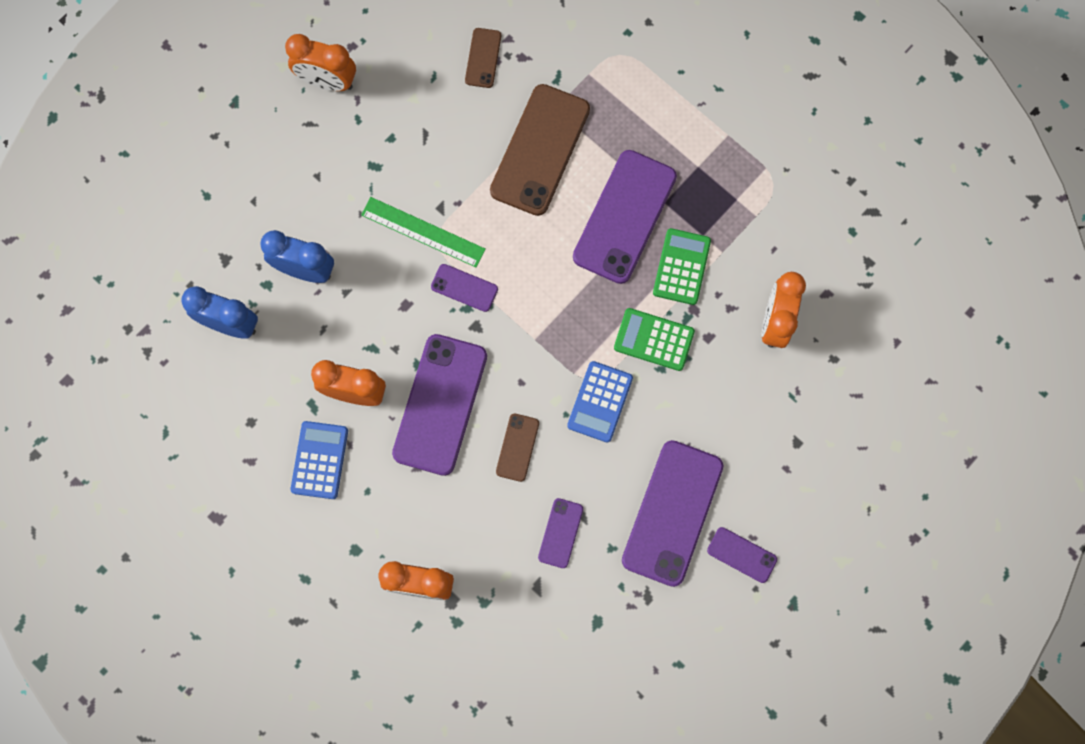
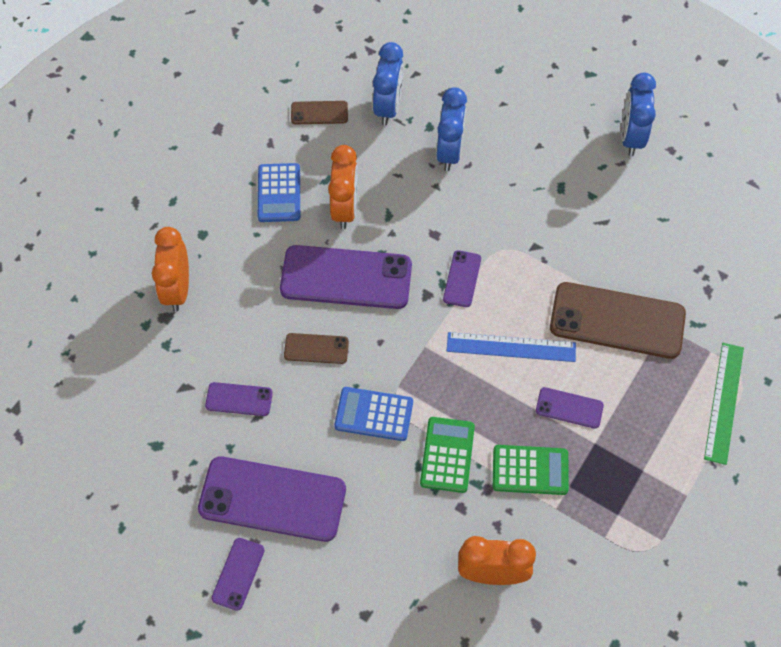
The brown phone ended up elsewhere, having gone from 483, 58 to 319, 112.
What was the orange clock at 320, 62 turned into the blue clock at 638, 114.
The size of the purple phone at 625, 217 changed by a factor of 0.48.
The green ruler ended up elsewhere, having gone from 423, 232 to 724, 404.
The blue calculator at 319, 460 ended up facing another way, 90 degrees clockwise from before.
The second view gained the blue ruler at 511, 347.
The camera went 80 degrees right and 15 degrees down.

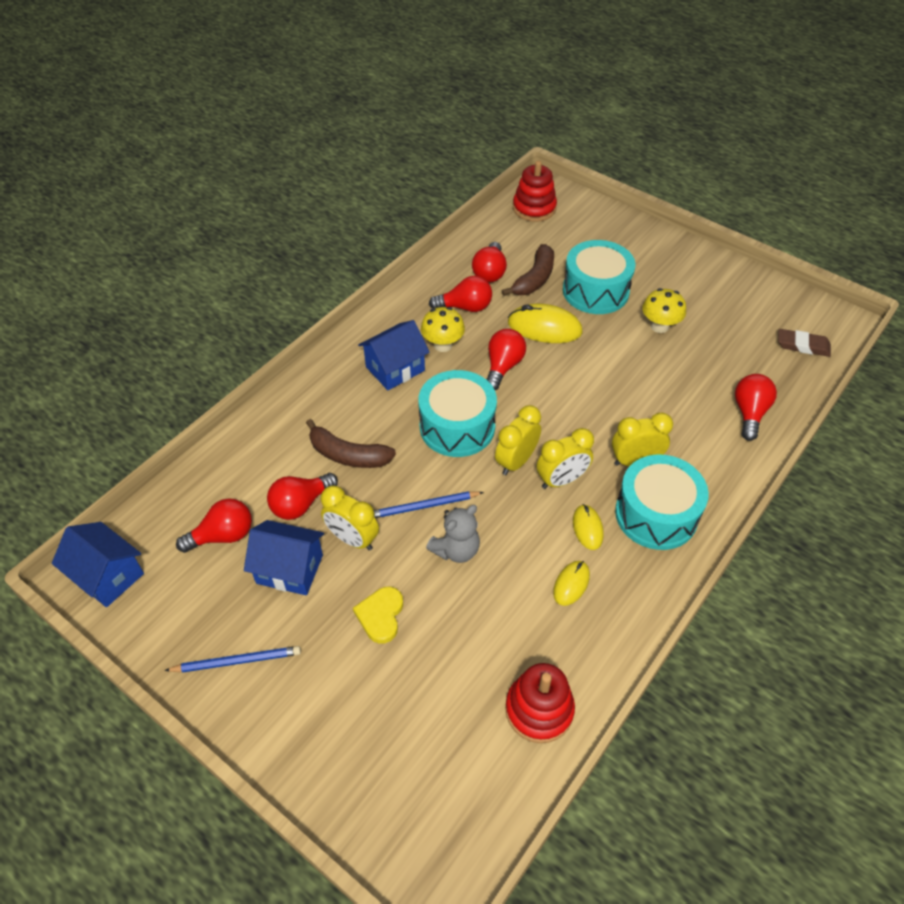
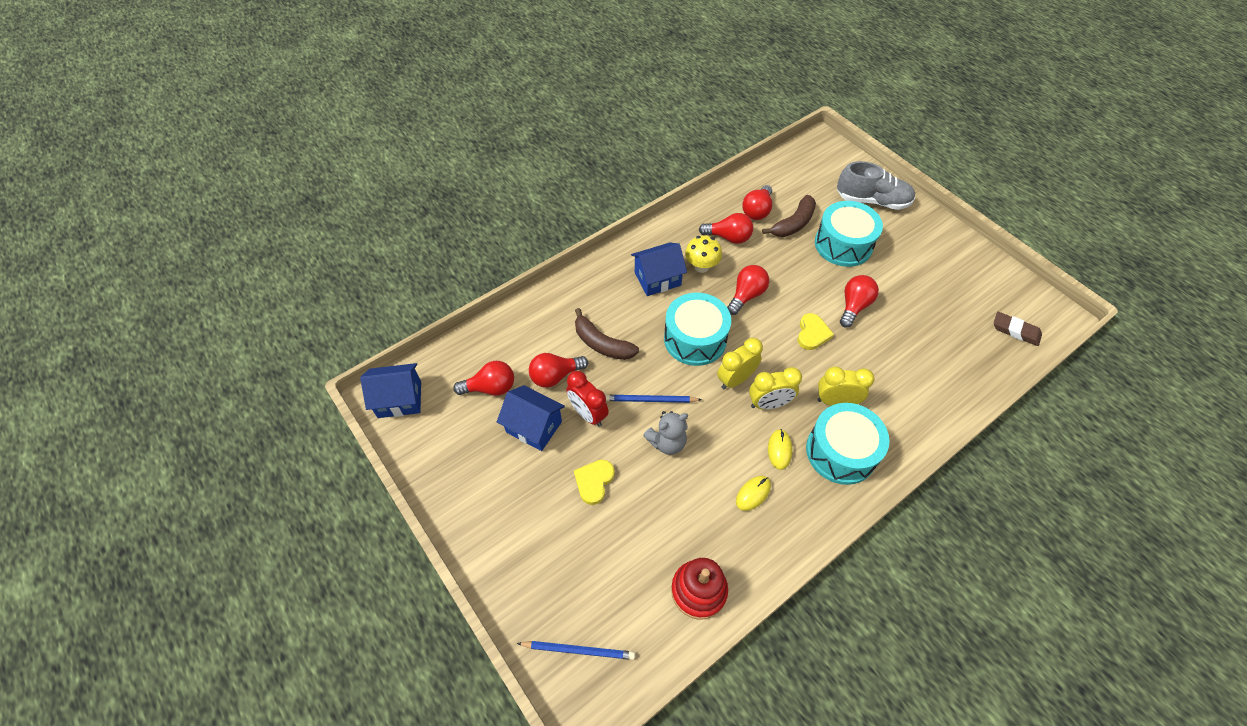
The second view lost the red stacking toy at 535, 191.
The second view lost the yellow mushroom at 664, 310.
The second view lost the yellow mouse at 545, 323.
The red light bulb ended up elsewhere, having gone from 756, 407 to 859, 301.
What was the yellow clock at 350, 518 turned into the red clock at 587, 398.
The blue house at 98, 564 ended up facing another way, 60 degrees counterclockwise from before.
The blue pencil ended up elsewhere, having gone from 232, 659 to 576, 650.
The second view gained the grey shoe at 876, 185.
The second view gained the yellow heart at 815, 331.
The camera went 15 degrees right and 5 degrees up.

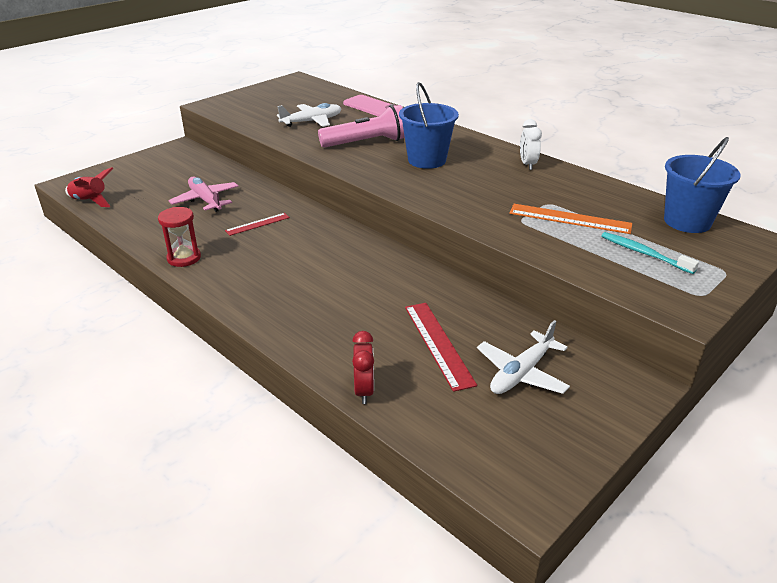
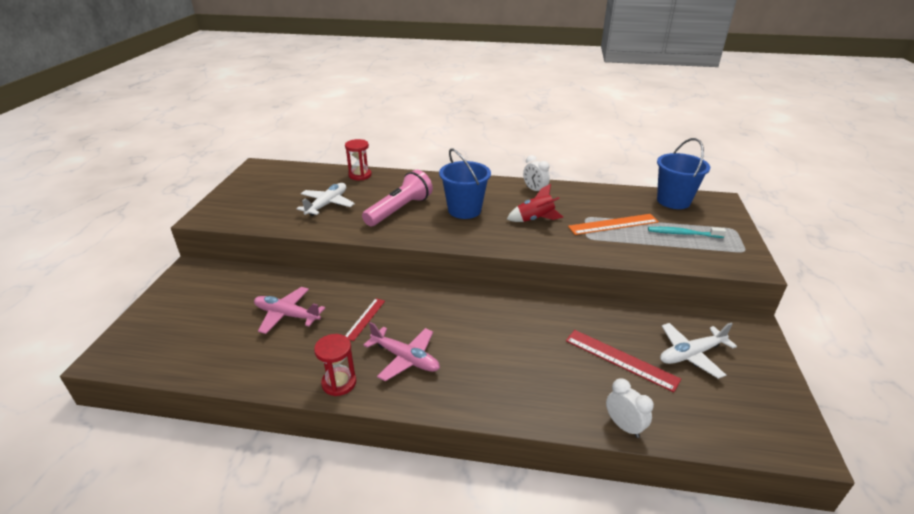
Where the pink phone stood at 369, 106, the red hourglass came to stand at 358, 159.
The red rocket ended up elsewhere, having gone from 89, 187 to 535, 203.
The white plane at 523, 357 ended up facing another way, 60 degrees clockwise from before.
What was the red clock at 363, 367 turned into the white clock at 630, 408.
The second view gained the pink plane at 401, 351.
The camera went 35 degrees left and 0 degrees up.

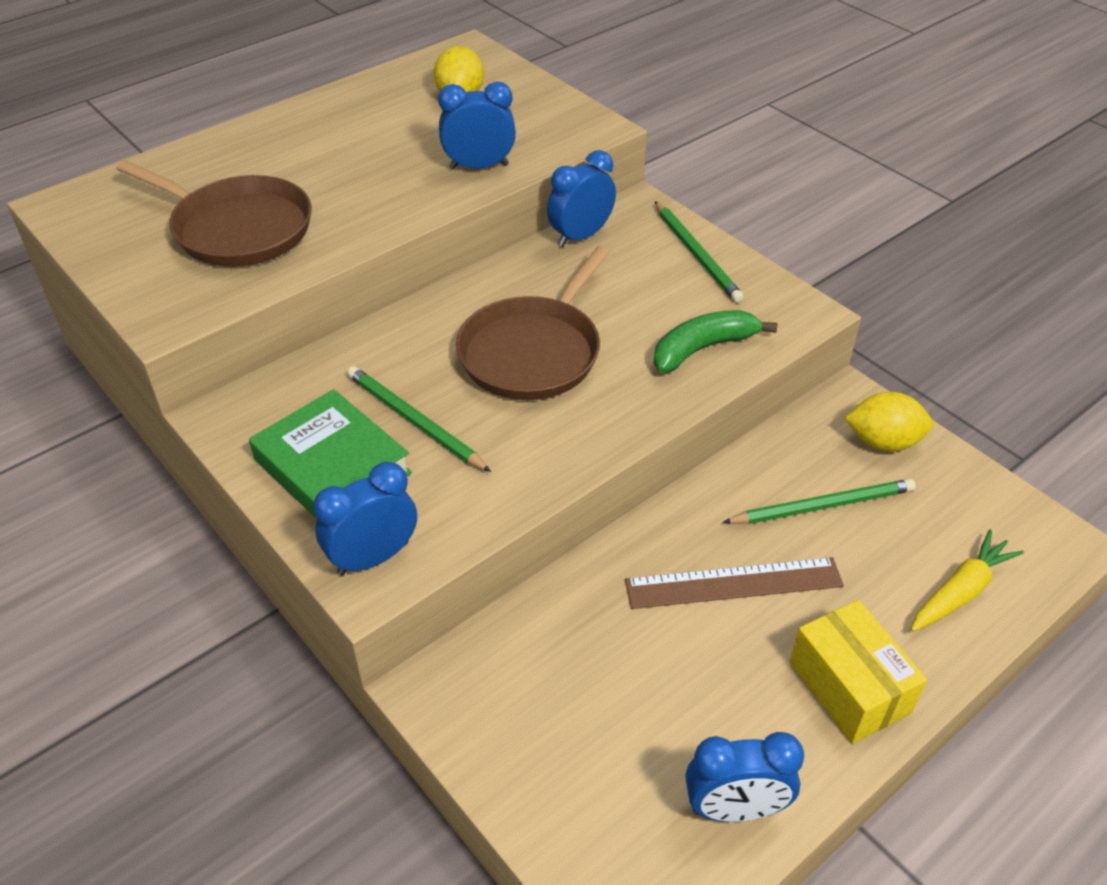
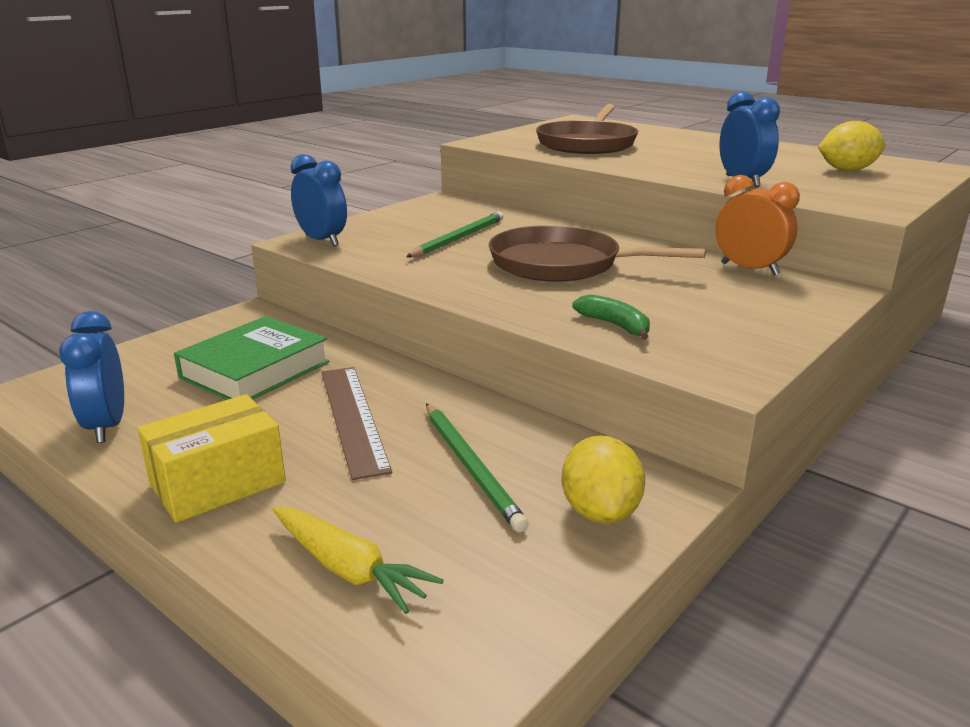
What was the blue clock at 581, 198 turned into the orange clock at 757, 225.
The second view lost the green pencil at 699, 252.
The size of the green banana at 715, 341 changed by a factor of 0.67.
The green book ended up elsewhere, having gone from 330, 454 to 251, 358.
The camera went 80 degrees right and 20 degrees down.

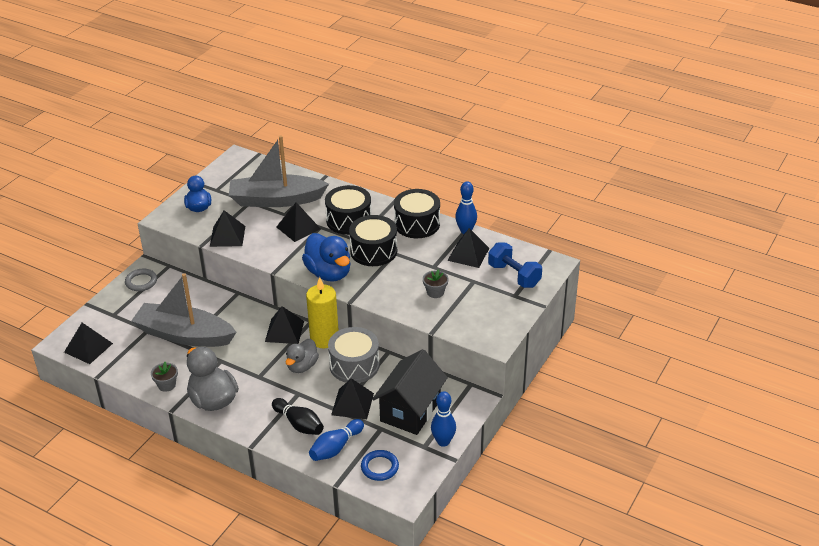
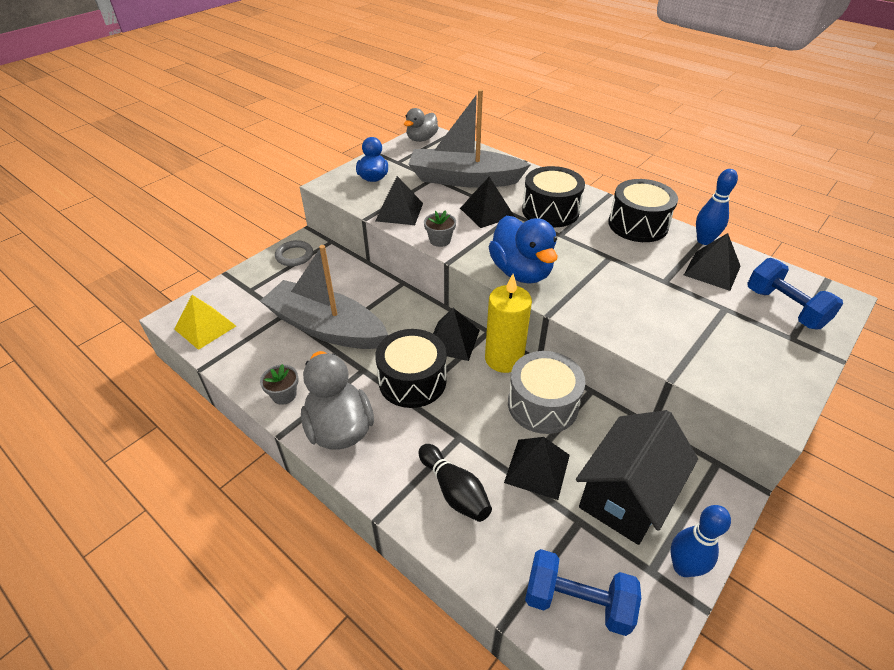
The black drum ended up elsewhere, having gone from 373, 240 to 411, 368.
The grey flower pot ended up elsewhere, having gone from 436, 283 to 440, 228.
What was the black pyramid at 88, 343 turned into the yellow pyramid at 205, 322.
The grey duck ended up elsewhere, having gone from 302, 356 to 421, 125.
The second view lost the blue bowling pin at 336, 440.
Where the blue ring stood at 380, 465, the blue dumbbell came to stand at 583, 592.
The camera went 10 degrees right and 5 degrees up.

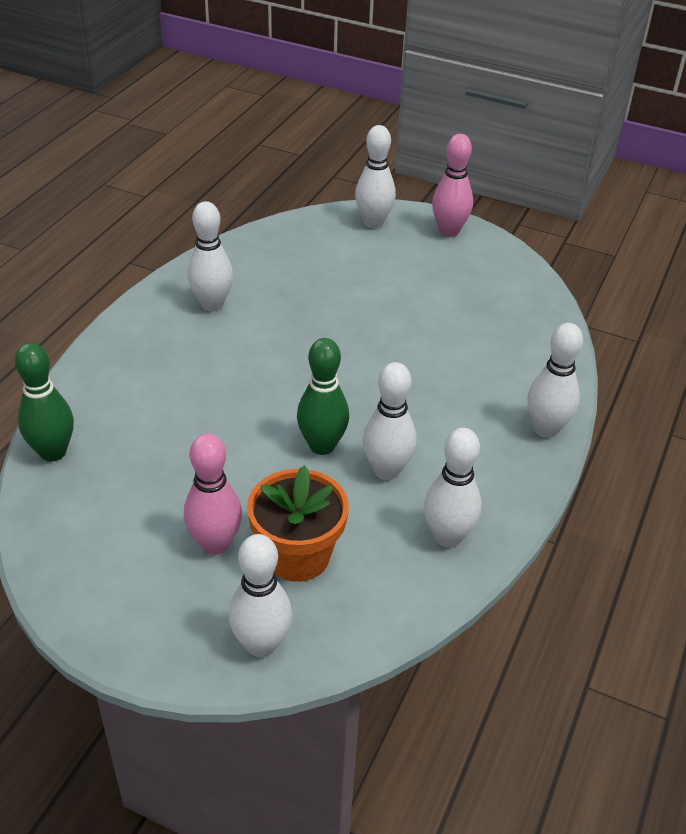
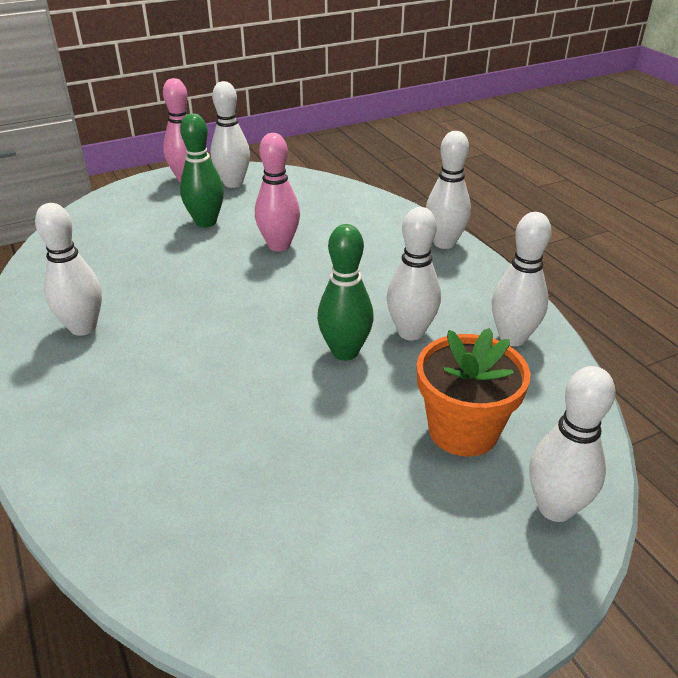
The white bowling pin ended up elsewhere, having gone from 375, 176 to 230, 134.
The green bowling pin ended up elsewhere, having gone from 44, 402 to 202, 170.
The pink bowling pin ended up elsewhere, having gone from 213, 494 to 277, 192.
The camera went 50 degrees left and 5 degrees down.

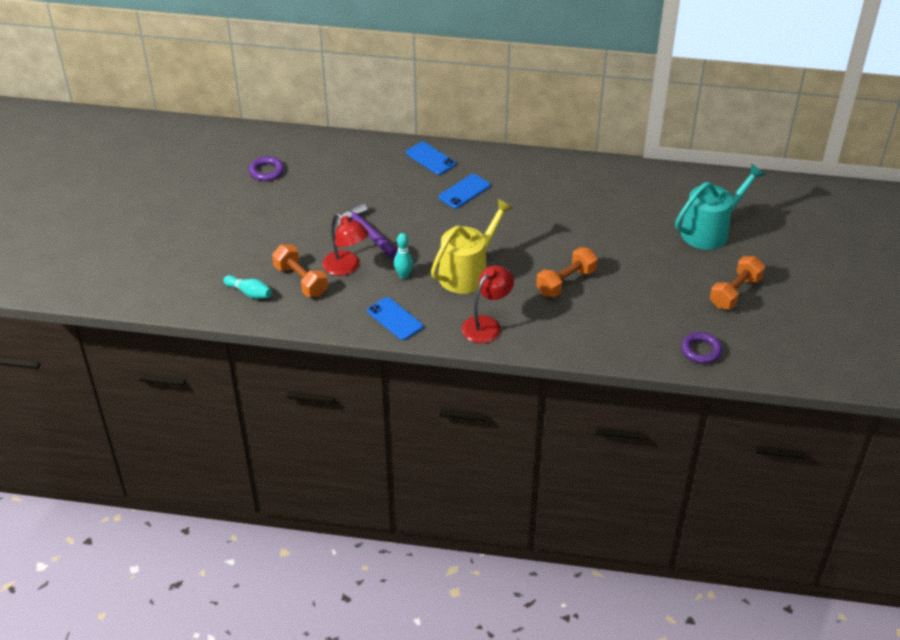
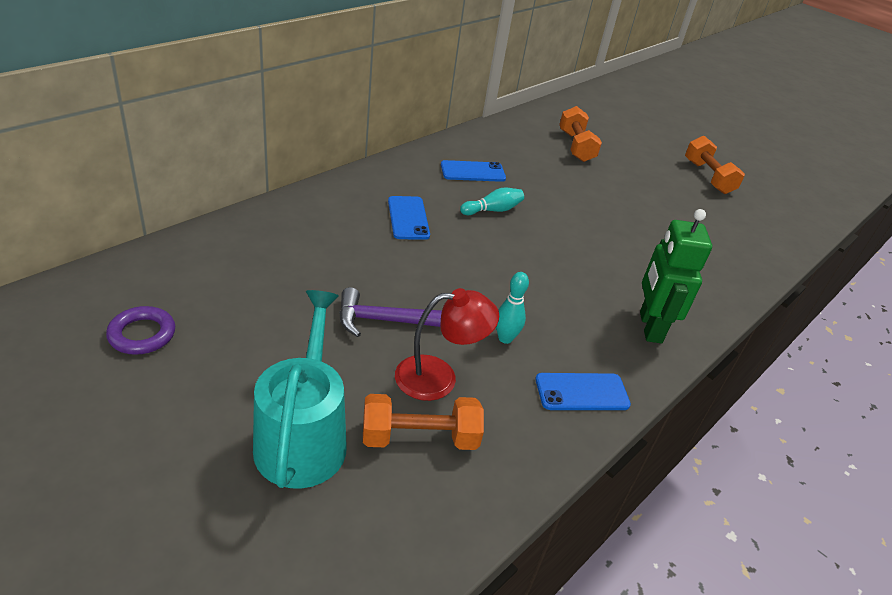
The blue phone ended up elsewhere, having gone from 431, 158 to 473, 171.
The turquoise watering can ended up elsewhere, having gone from 720, 207 to 300, 389.
The second view lost the yellow watering can at 472, 246.
The orange dumbbell ended up elsewhere, having gone from 567, 272 to 580, 134.
Where the red lamp stood at 488, 304, the green robot came to stand at 676, 276.
The turquoise bowling pin ended up elsewhere, having gone from 247, 287 to 492, 201.
The second view lost the purple ring at 701, 348.
The camera went 60 degrees left and 5 degrees down.

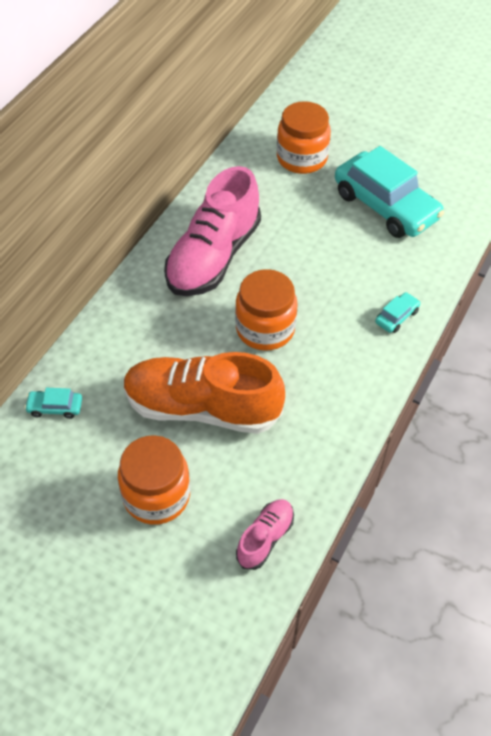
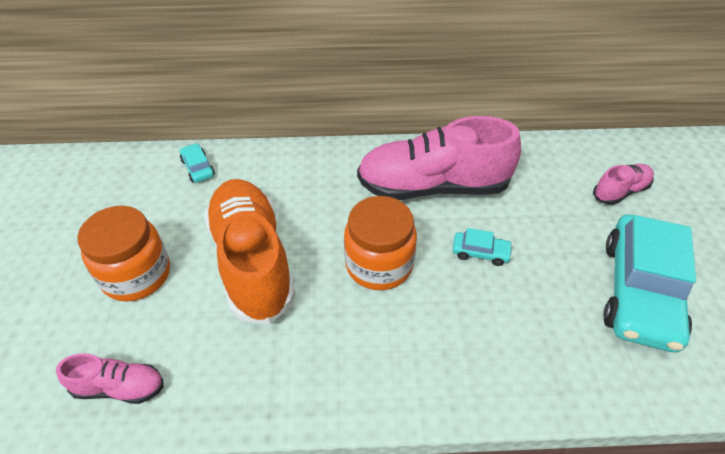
Where the orange jar stood at 304, 137, the pink shoe came to stand at 623, 184.
The turquoise car ended up elsewhere, having gone from 397, 312 to 482, 247.
The camera went 60 degrees right and 5 degrees down.

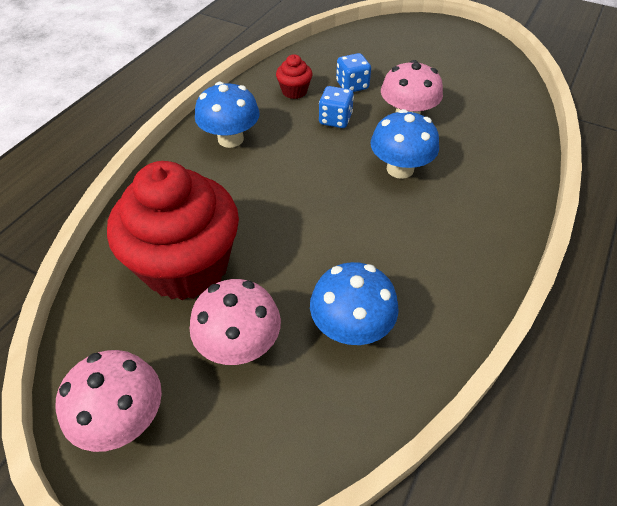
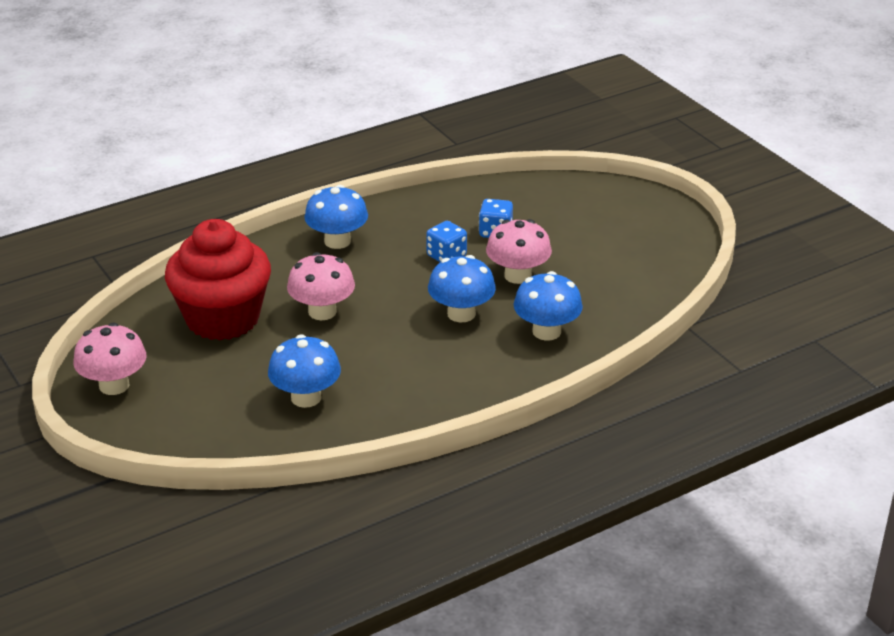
The second view lost the red cupcake at 294, 76.
The pink mushroom ended up elsewhere, having gone from 235, 322 to 321, 286.
The second view gained the blue mushroom at 548, 306.
The camera went 30 degrees right and 15 degrees down.

